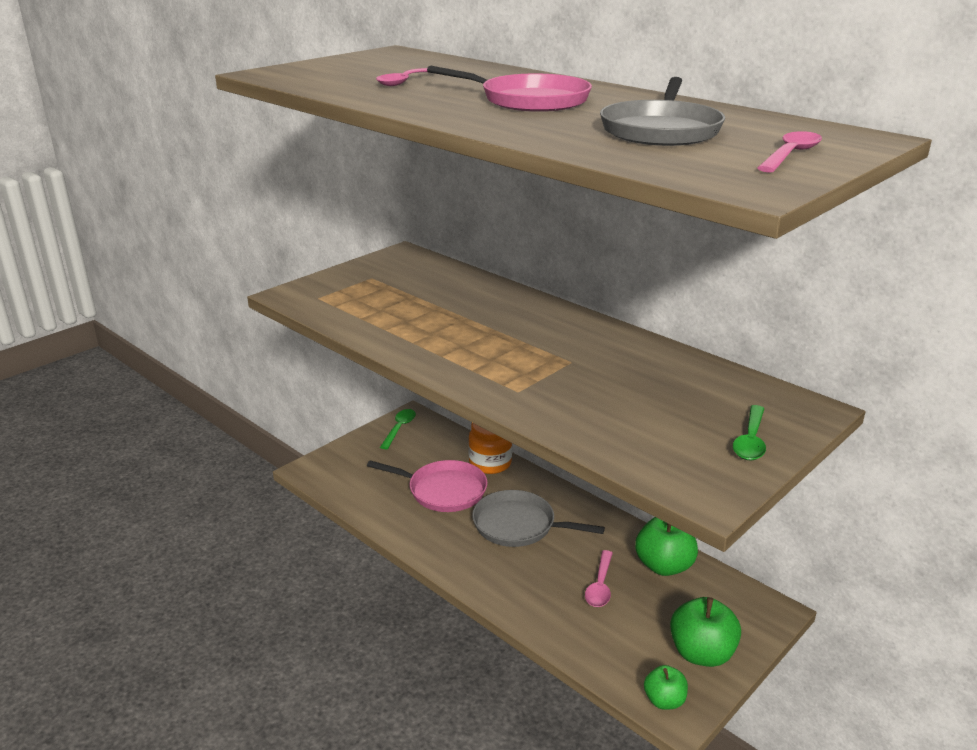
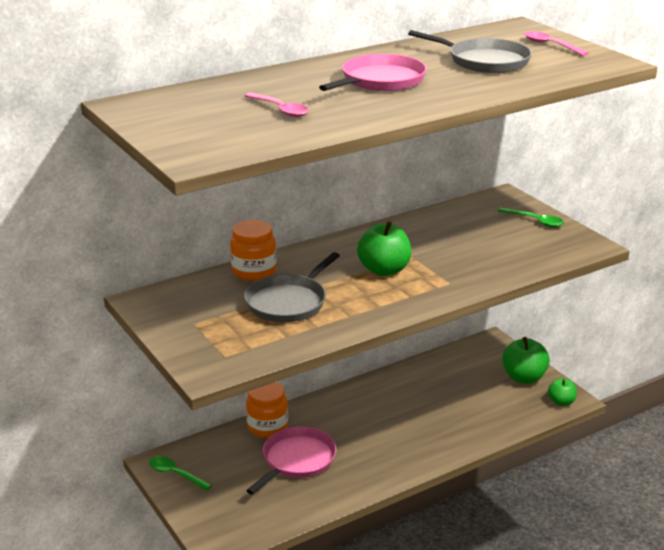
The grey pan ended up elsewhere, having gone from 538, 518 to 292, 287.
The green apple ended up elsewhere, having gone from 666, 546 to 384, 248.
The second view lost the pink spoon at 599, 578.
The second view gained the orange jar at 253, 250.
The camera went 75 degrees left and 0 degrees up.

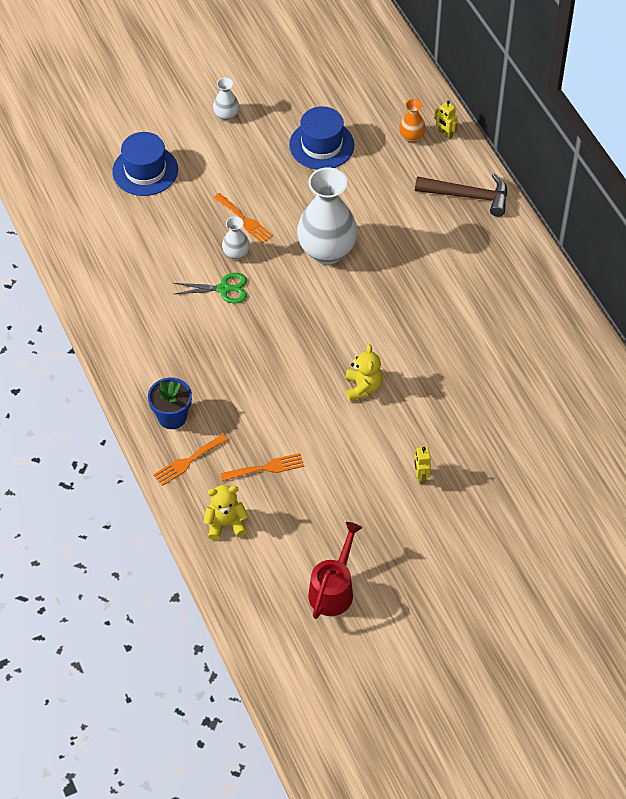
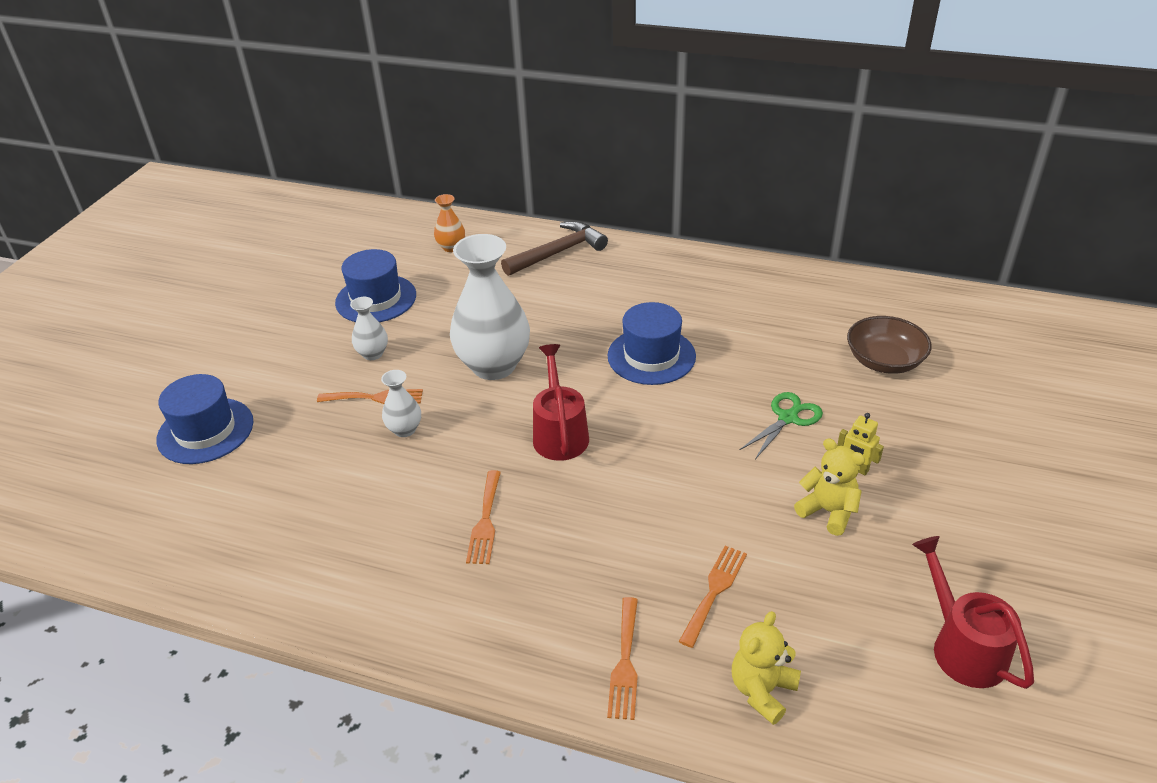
The white vase ended up elsewhere, having gone from 226, 99 to 369, 328.
The second view lost the yellow robot at 446, 120.
The green scissors ended up elsewhere, having gone from 210, 288 to 781, 425.
The yellow teddy bear ended up elsewhere, having gone from 364, 372 to 829, 487.
The second view lost the blue flower pot at 170, 403.
The second view gained the blue hat at 651, 343.
The second view gained the brown bowl at 889, 345.
The second view gained the red watering can at 561, 402.
The second view gained the orange fork at 483, 517.
The camera went 45 degrees left and 15 degrees down.

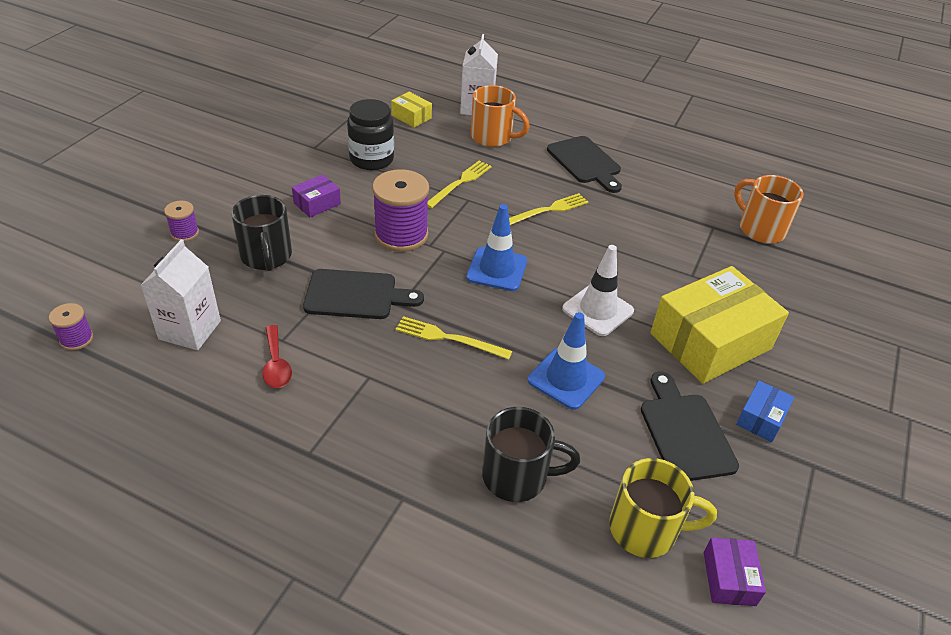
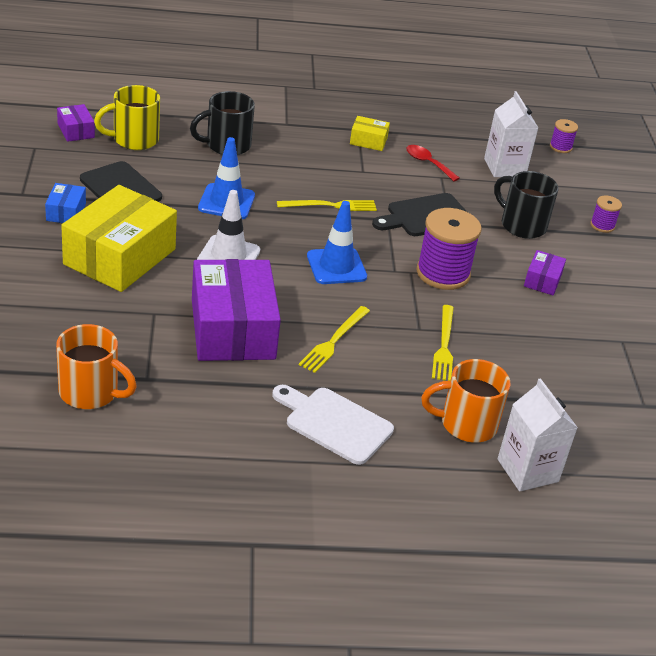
The yellow box ended up elsewhere, having gone from 411, 110 to 370, 133.
The second view lost the black jar at 370, 134.
What was the black cutting board at 584, 164 turned into the white cutting board at 333, 425.
The second view gained the purple box at 236, 310.
The camera went 150 degrees right and 5 degrees down.

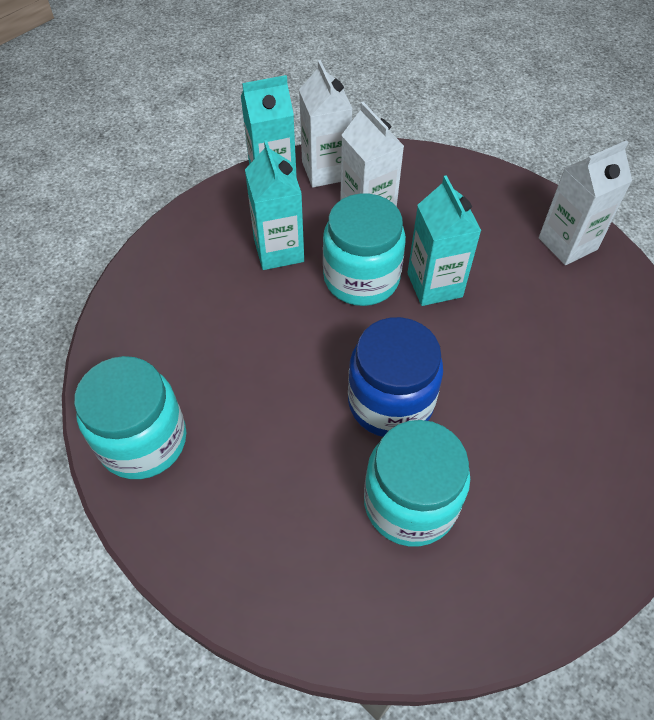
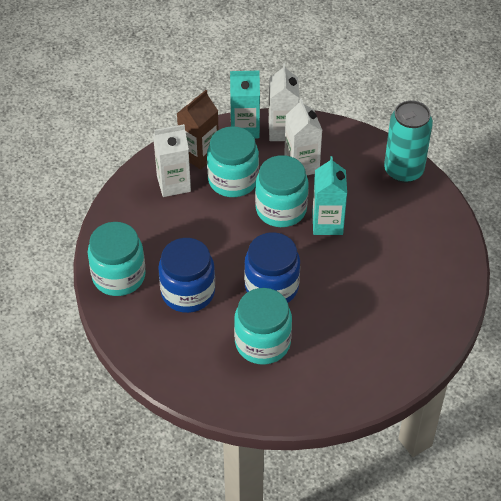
Where the turquoise carton stood at 274, 205, the turquoise jar came to stand at 233, 161.
The white carton ended up elsewhere, having gone from 585, 202 to 172, 160.
The second view gained the brown carton at 197, 129.
The second view gained the turquoise can at 408, 141.
The second view gained the blue jar at 186, 275.
The camera went 15 degrees right and 5 degrees down.

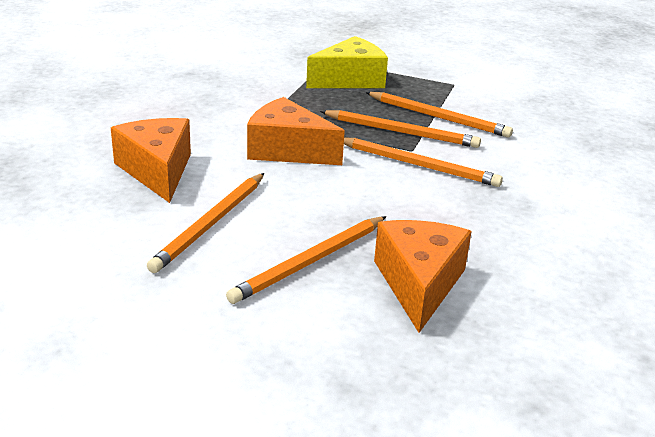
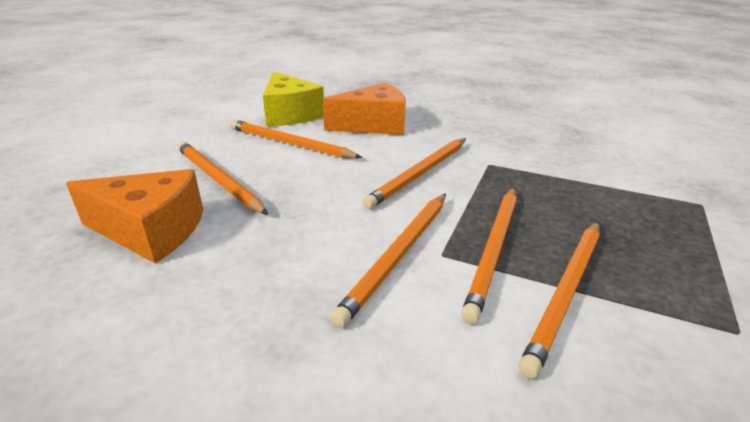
The yellow cheese ended up elsewhere, having gone from 347, 62 to 293, 98.
Where the orange cheese stood at 296, 131, the orange pencil came to stand at 414, 173.
The camera went 95 degrees right and 0 degrees up.

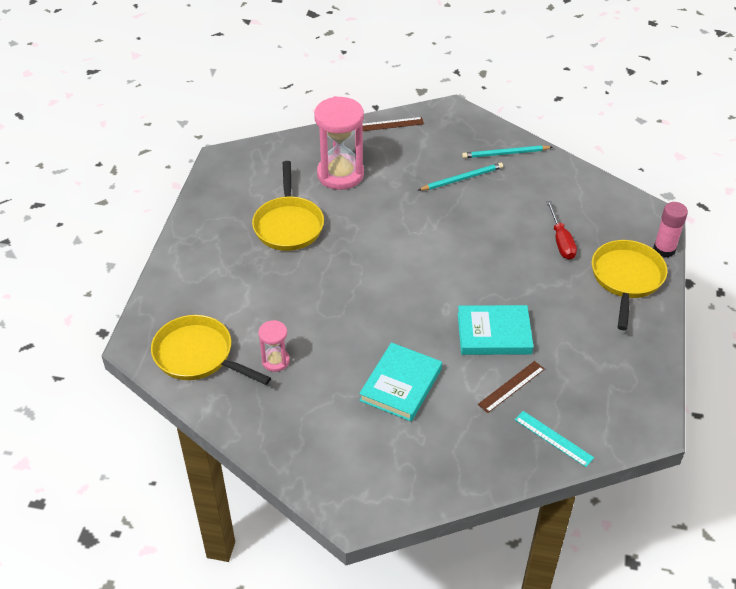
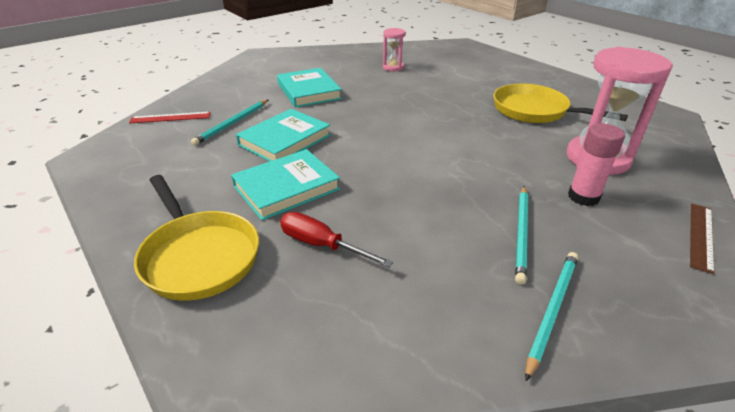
The pink glue stick ended up elsewhere, having gone from 670, 230 to 596, 164.
The second view lost the yellow pan at 211, 350.
Where the brown ruler stood at 511, 387, the turquoise pencil came to stand at 229, 122.
What was the turquoise ruler at 554, 439 turned into the red ruler at 170, 117.
The second view gained the turquoise book at 285, 184.
The camera went 130 degrees right and 10 degrees down.

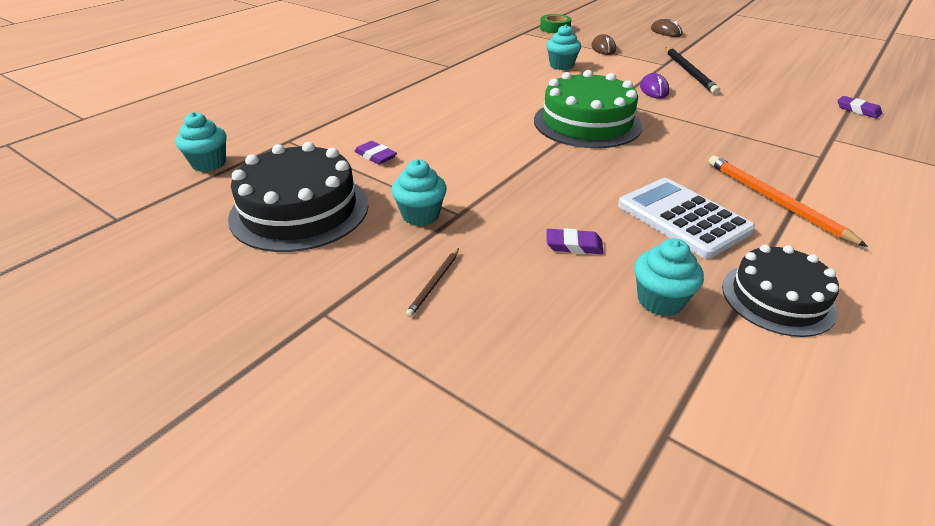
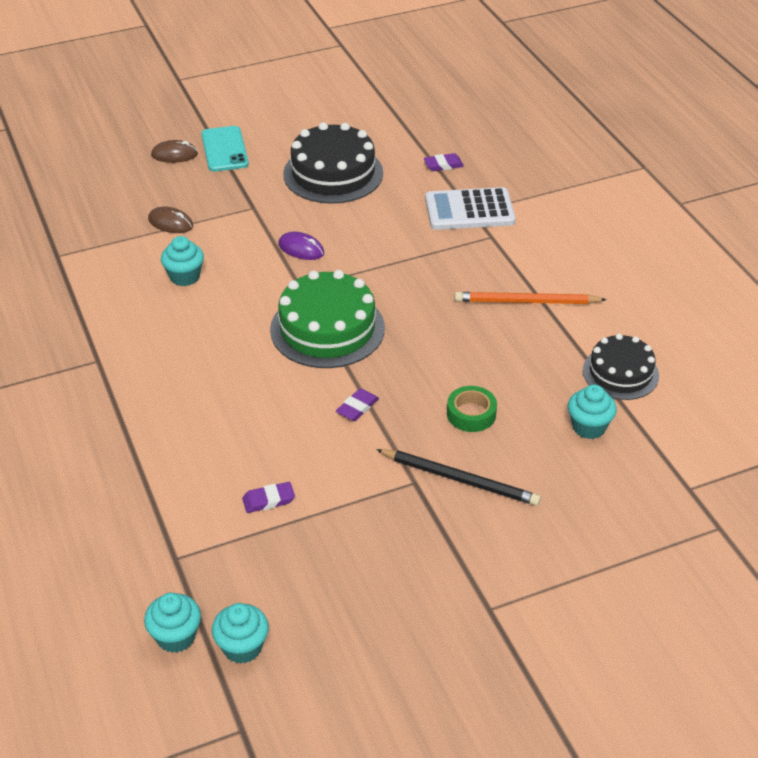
The green tape ended up elsewhere, having gone from 555, 23 to 472, 409.
The black pencil ended up elsewhere, having gone from 693, 71 to 458, 477.
The black cake ended up elsewhere, having gone from 298, 197 to 333, 163.
The turquoise cupcake ended up elsewhere, having gone from 419, 192 to 240, 633.
The white calculator ended up elsewhere, having gone from 686, 218 to 470, 208.
The purple eraser ended up elsewhere, having gone from 575, 241 to 357, 404.
The second view lost the brown pencil at 432, 282.
The second view gained the turquoise phone at 225, 148.
The camera went 60 degrees left and 5 degrees up.

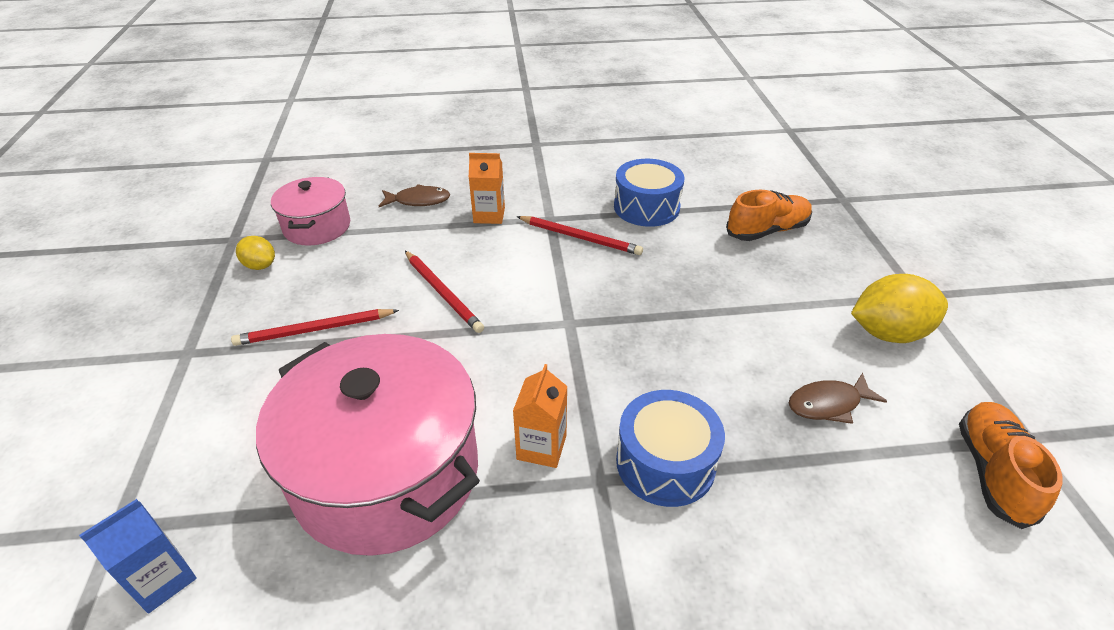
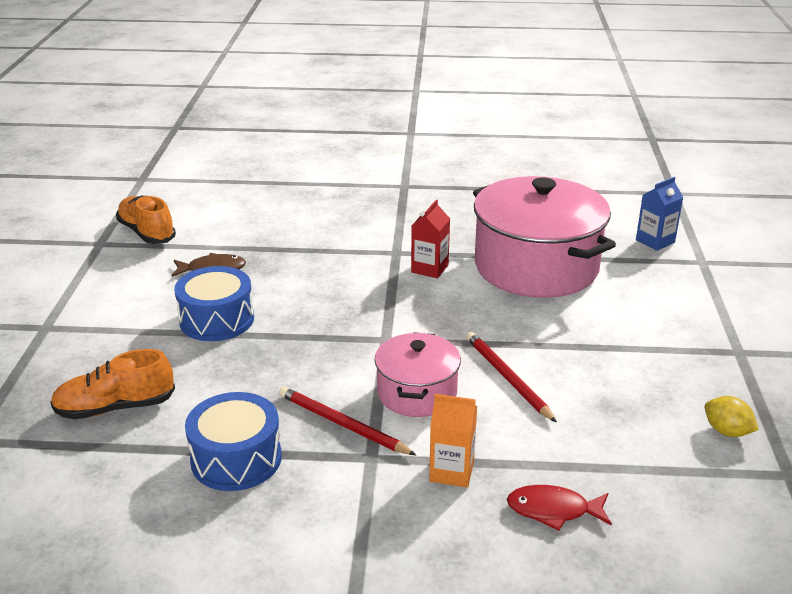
The pink pot ended up elsewhere, having gone from 310, 211 to 418, 374.
What was the brown fish at 414, 195 turned into the red fish at 559, 508.
The second view lost the yellow lemon at 899, 308.
The second view lost the red pencil at 315, 327.
What was the orange carton at 540, 416 turned into the red carton at 430, 239.
The blue drum ended up elsewhere, having gone from 670, 448 to 214, 303.
The orange shoe at 1011, 465 ended up facing another way, 120 degrees clockwise from before.
The camera went 170 degrees left and 10 degrees down.

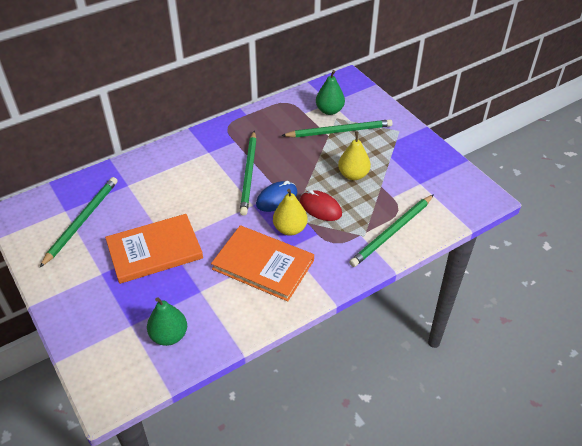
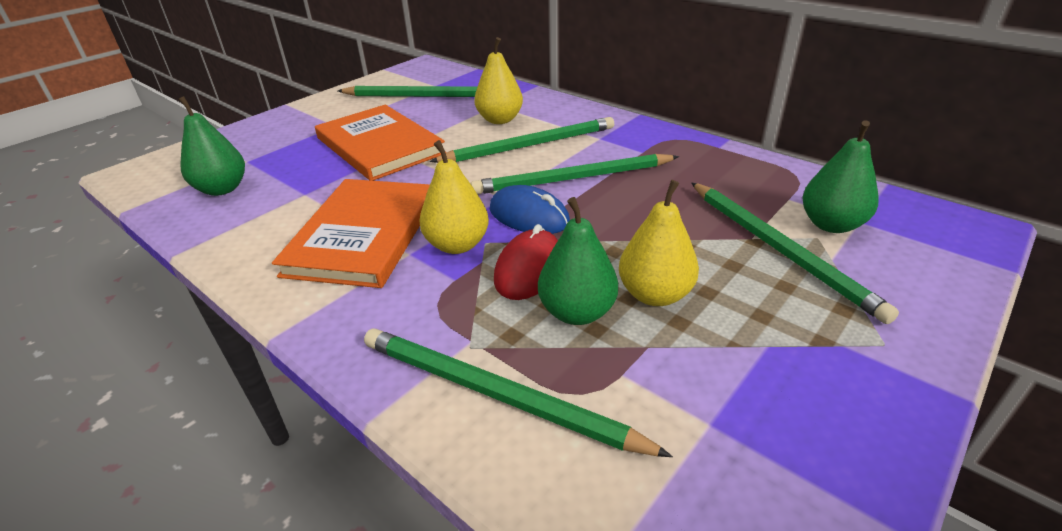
The second view gained the yellow pear at 498, 80.
The second view gained the green pencil at 522, 140.
The second view gained the green pear at 578, 261.
The camera went 75 degrees right and 10 degrees down.

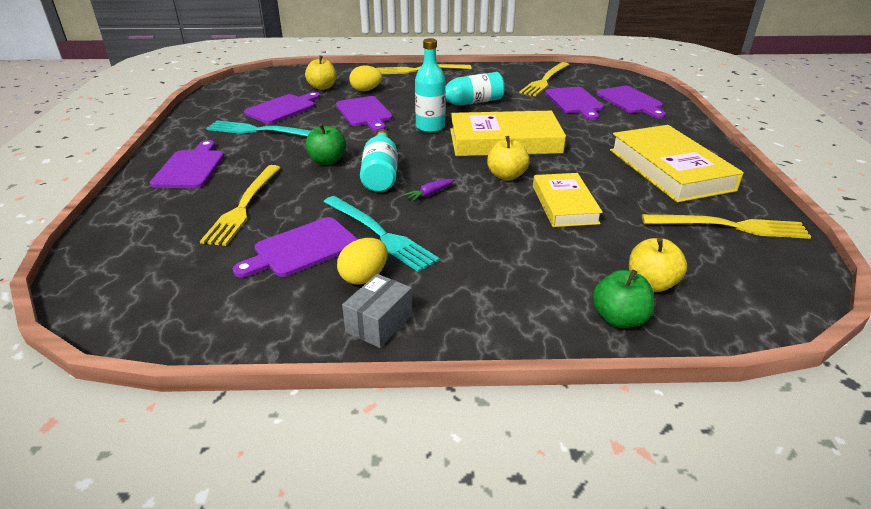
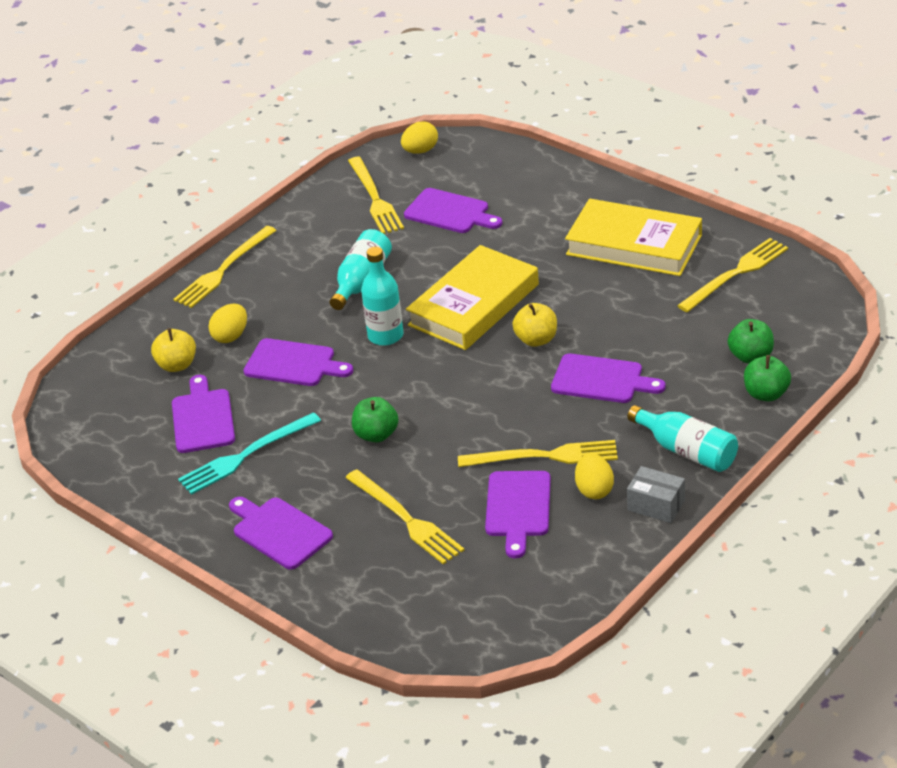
The purple cutting board ended up elsewhere, having gone from 631, 102 to 608, 378.
The turquoise bottle ended up elsewhere, having gone from 378, 160 to 682, 438.
The second view lost the yellow book at 568, 200.
The second view lost the purple carrot at 429, 190.
What was the turquoise fork at 382, 234 turned into the yellow fork at 538, 453.
What was the yellow apple at 658, 265 turned into the green apple at 751, 341.
The grey box at 377, 311 ended up facing another way, 45 degrees counterclockwise from before.
The second view gained the yellow egg at 419, 137.
The camera went 45 degrees left and 5 degrees up.

